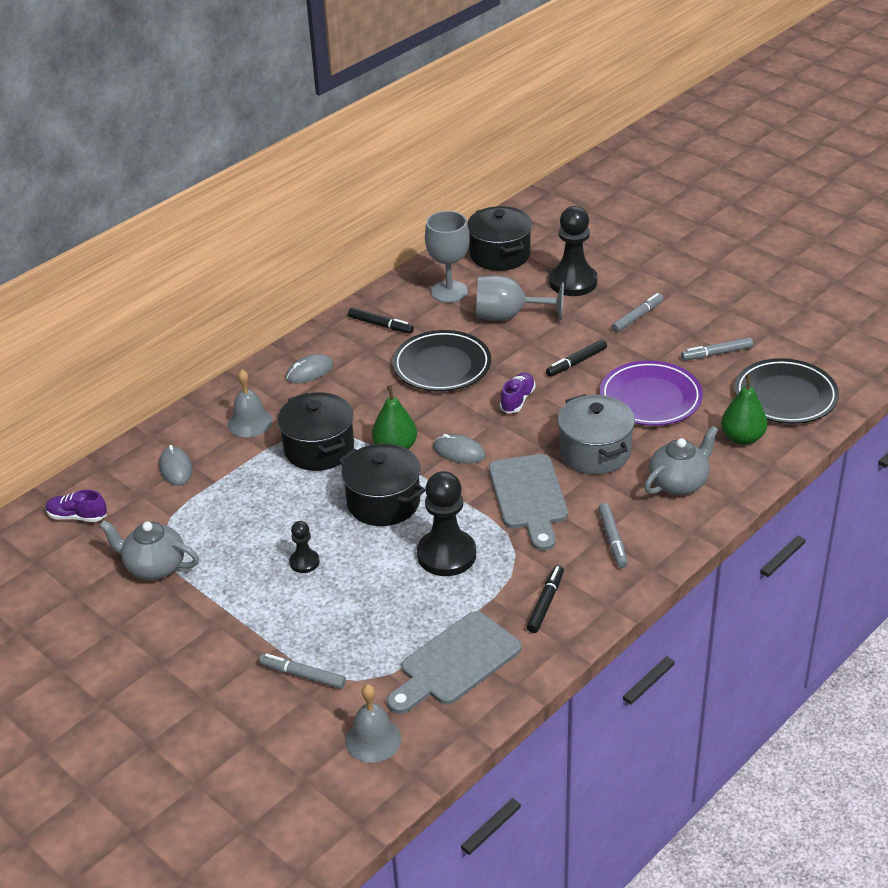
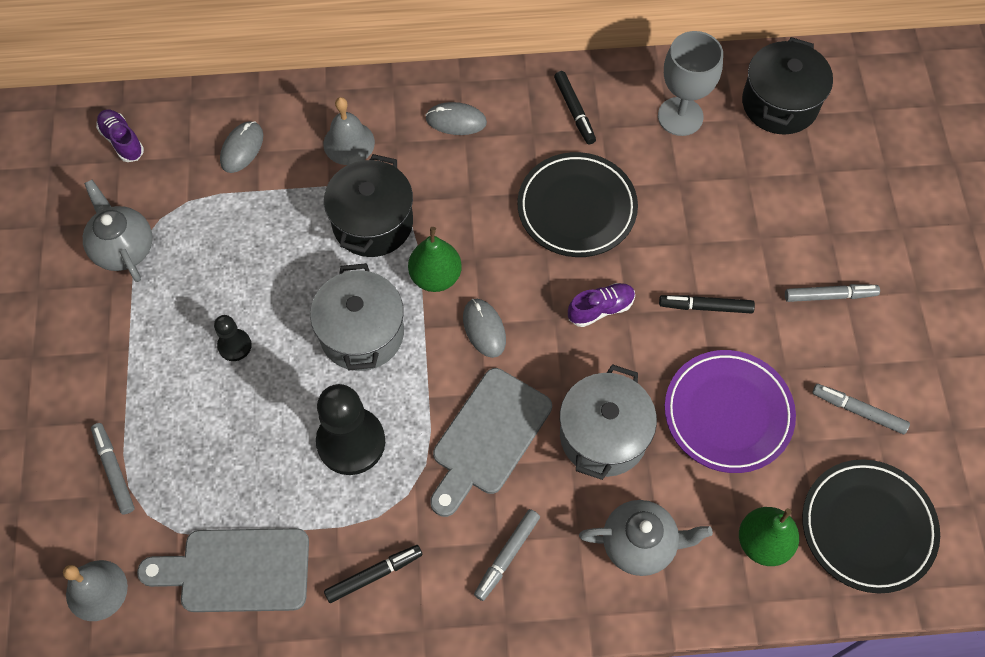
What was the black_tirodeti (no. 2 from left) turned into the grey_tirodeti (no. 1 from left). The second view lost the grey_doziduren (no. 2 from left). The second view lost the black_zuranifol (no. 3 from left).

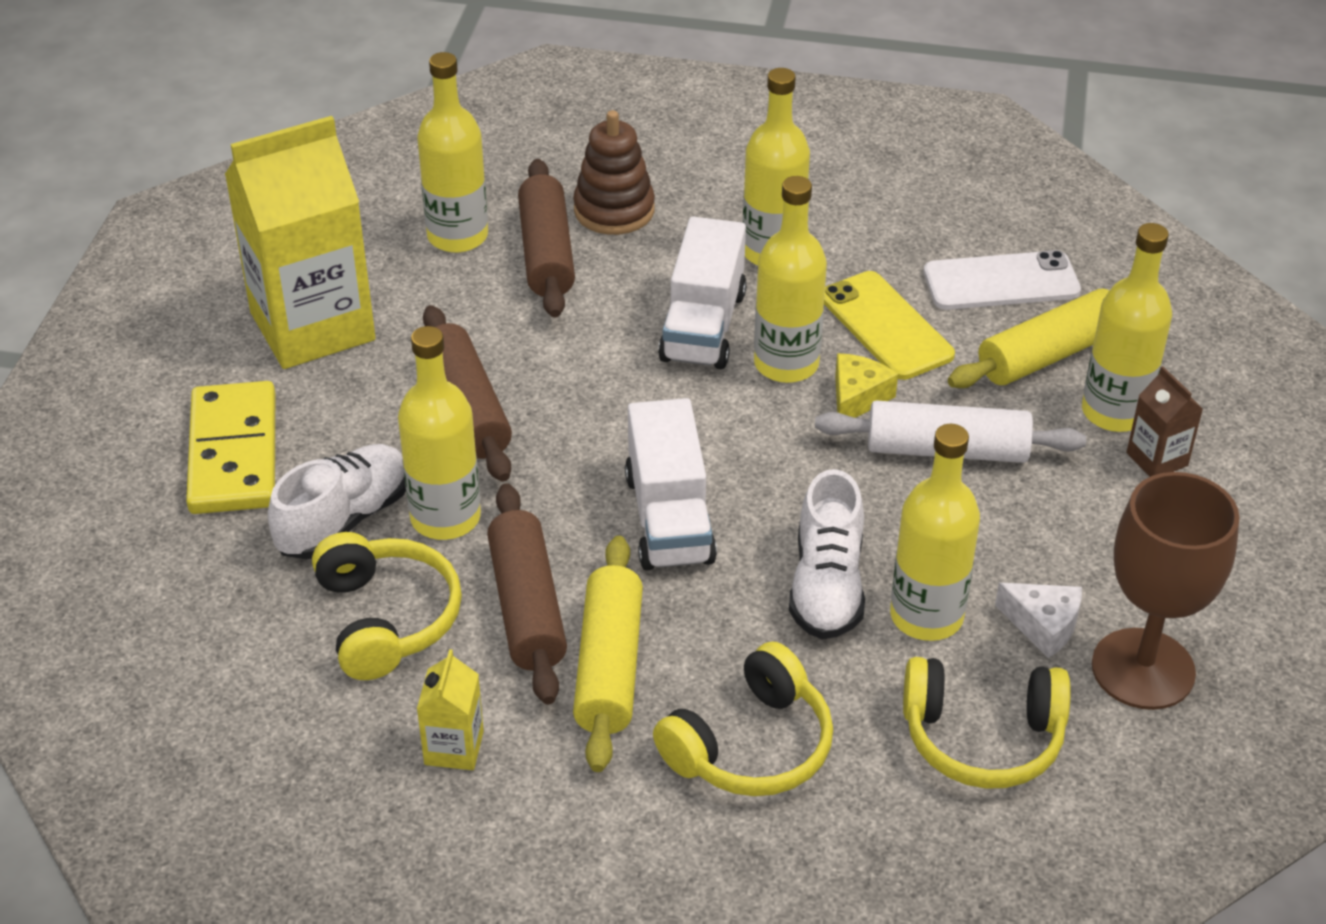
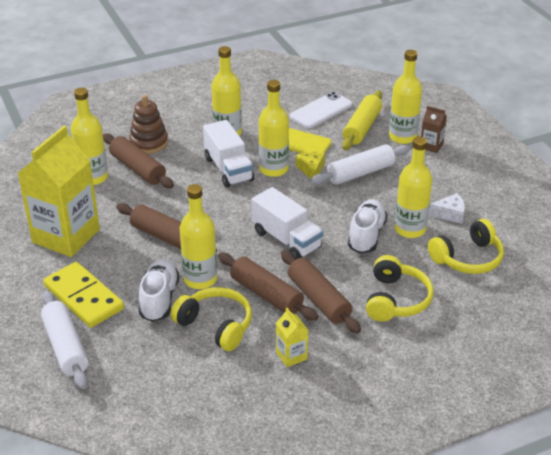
What was the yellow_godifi (no. 1 from left) turned into the brown_godifi (no. 4 from left). The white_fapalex (no. 2 from left) ended up facing another way, 135 degrees counterclockwise from before. The second view lost the brown_doziduren. The second view gained the white_godifi (no. 1 from left).

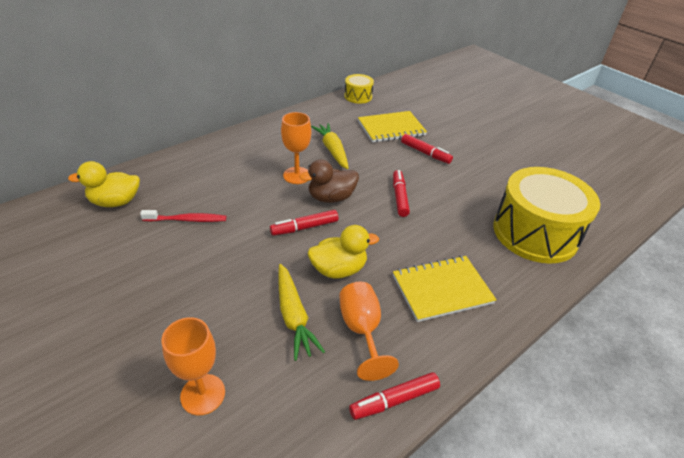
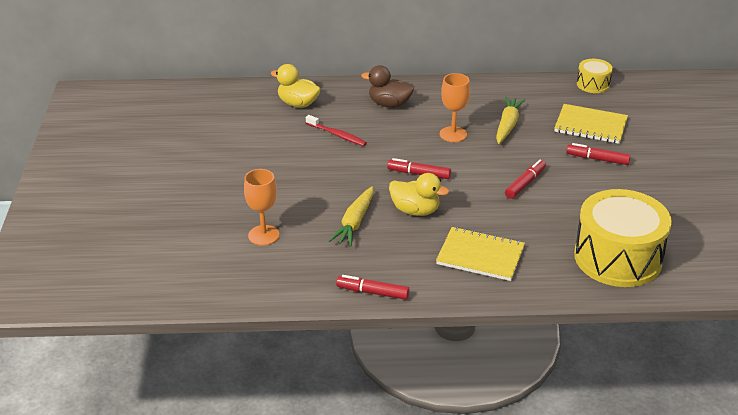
The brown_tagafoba ended up elsewhere. The second view lost the orange_doziduren (no. 3 from left). The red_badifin (no. 4 from left) ended up facing another way, 120 degrees clockwise from before.

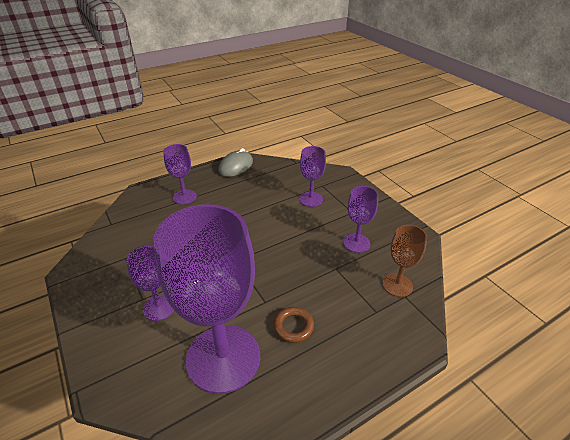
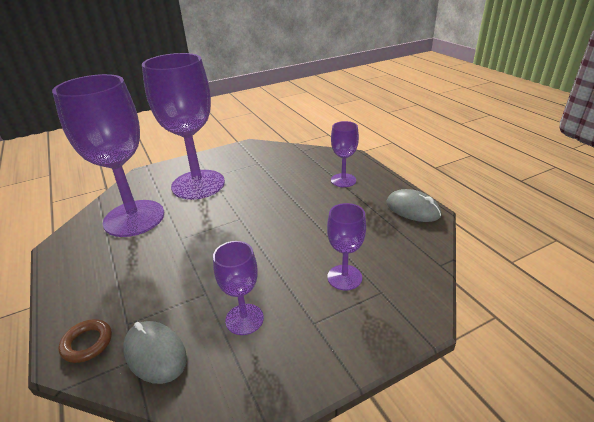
The size of the purple_doziduren (no. 1 from left in the first image) changed by a factor of 2.10. The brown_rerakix ended up elsewhere. Where the brown_doziduren stood, the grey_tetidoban (no. 1 from left) came to stand.

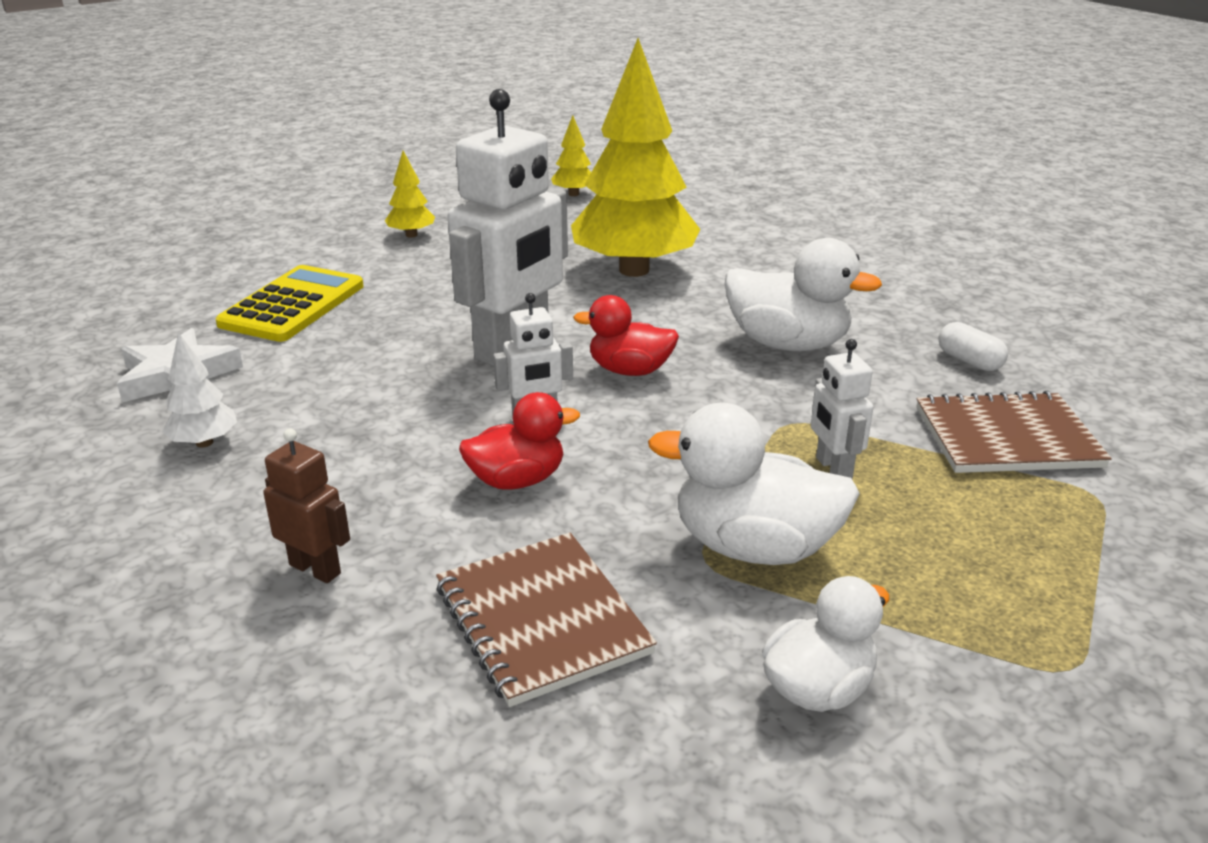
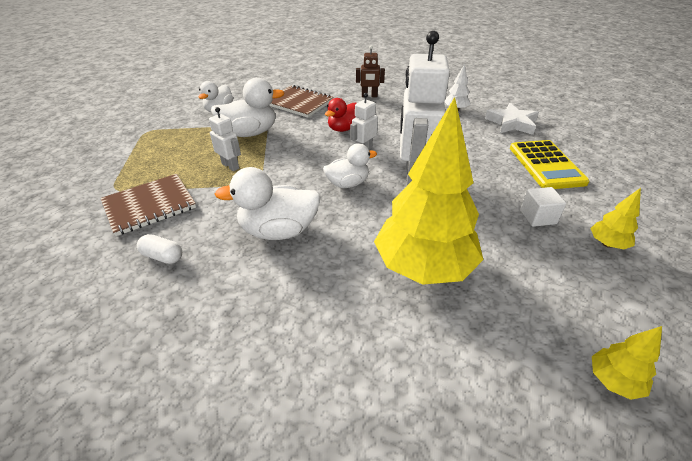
What was the red_tagafoba (no. 2 from left) turned into the white_tagafoba (no. 4 from left). The second view gained the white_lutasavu.

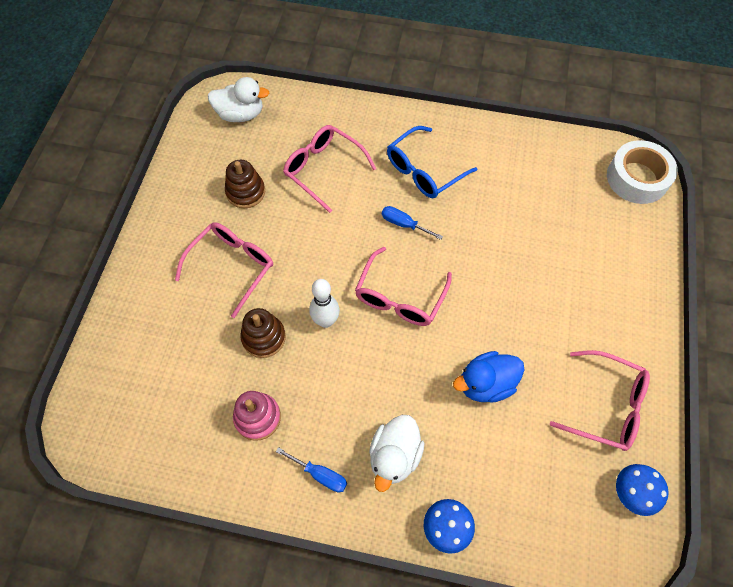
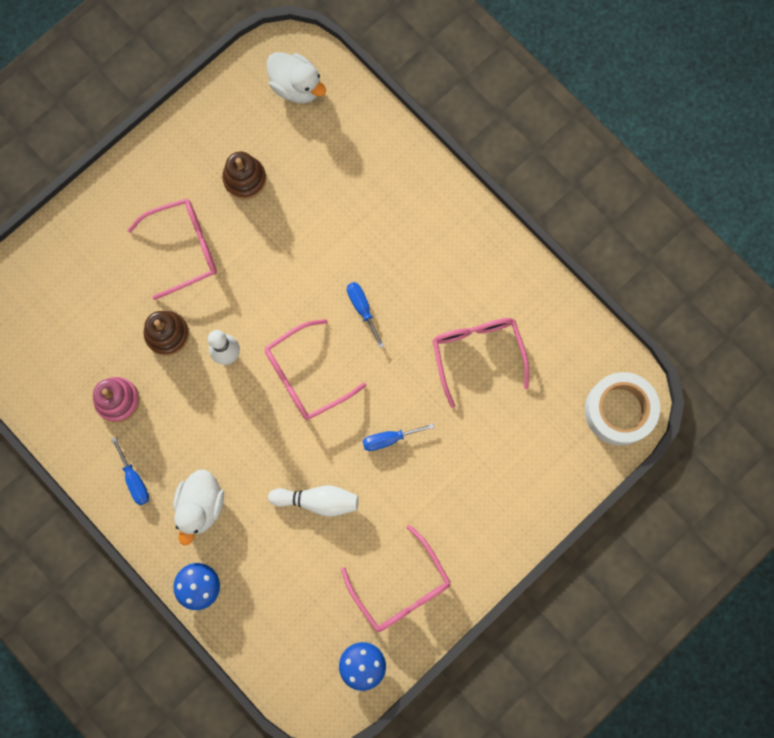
The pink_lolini (no. 2 from left in the first image) ended up elsewhere. The white_tagafoba (no. 2 from left in the first image) ended up facing another way, 45 degrees counterclockwise from before. The second view lost the blue_lolini. Where the blue_tagafoba stood, the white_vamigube (no. 2 from left) came to stand. The second view gained the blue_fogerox (no. 3 from left).

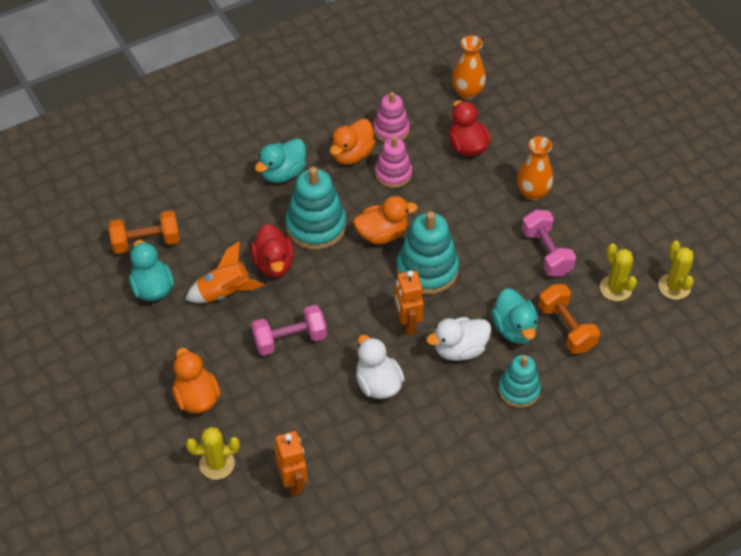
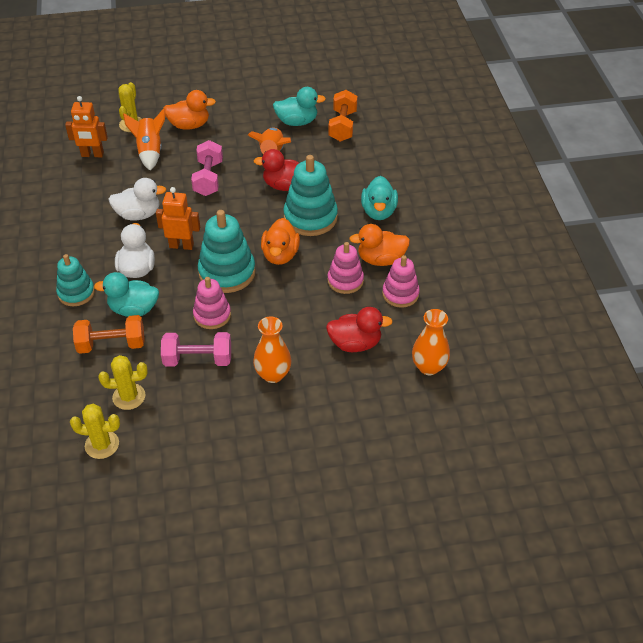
The turquoise_tagafoba (no. 2 from left in the first image) ended up facing another way, 150 degrees counterclockwise from before. The orange_tagafoba (no. 2 from left in the first image) ended up facing another way, 60 degrees counterclockwise from before. The second view gained the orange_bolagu (no. 1 from left). The second view gained the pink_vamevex (no. 1 from left).

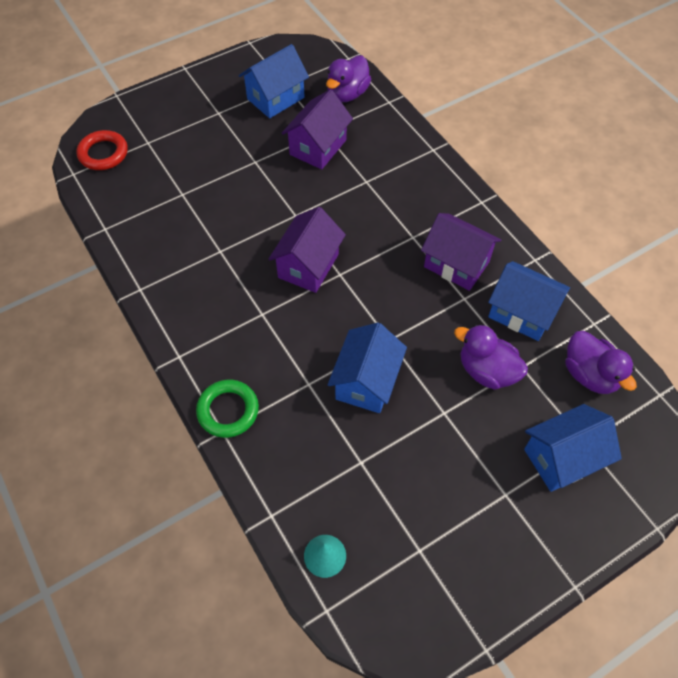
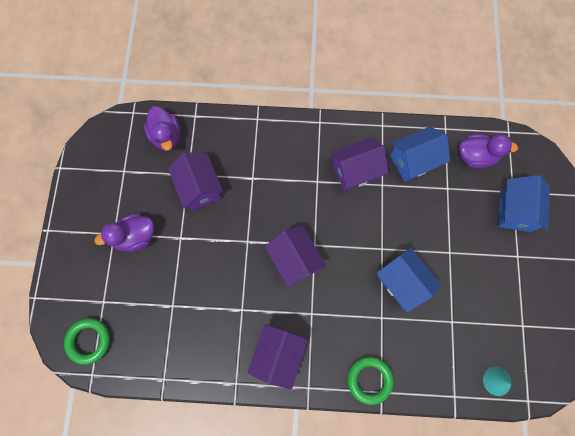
What was the red_rerakix turned into the green_rerakix (no. 1 from left). The second view lost the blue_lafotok (no. 1 from left). The purple_tagafoba (no. 2 from left in the first image) ended up elsewhere. The second view gained the purple_lafotok (no. 2 from left).

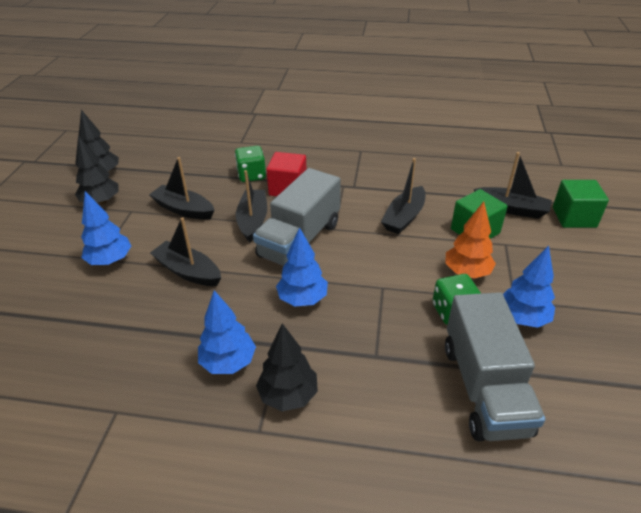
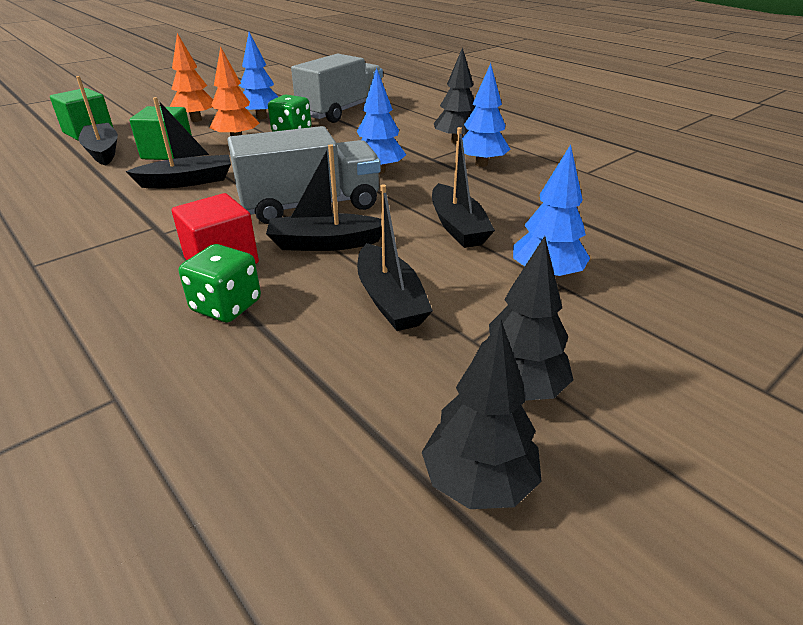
The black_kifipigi (no. 3 from left) ended up facing another way, 45 degrees clockwise from before. The second view gained the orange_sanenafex (no. 1 from left).

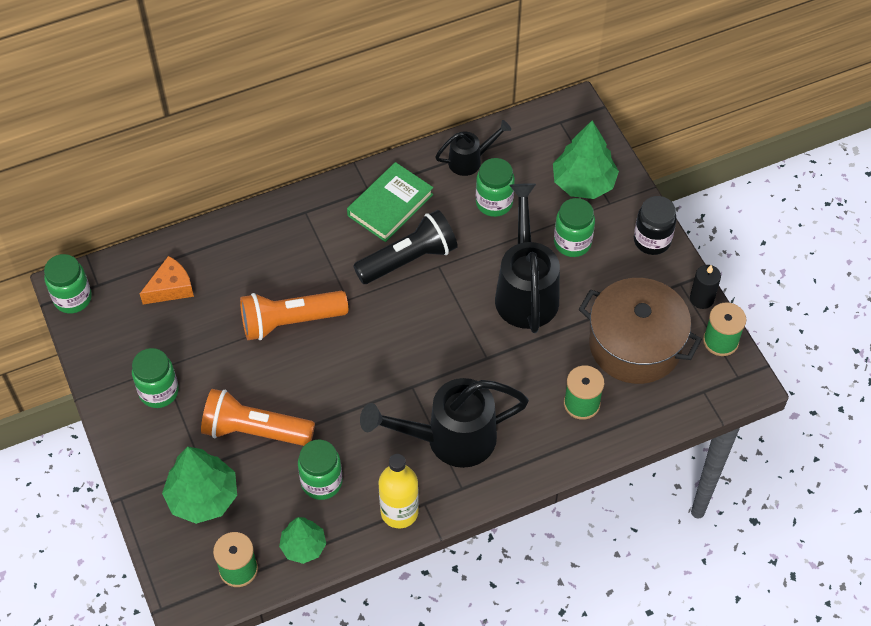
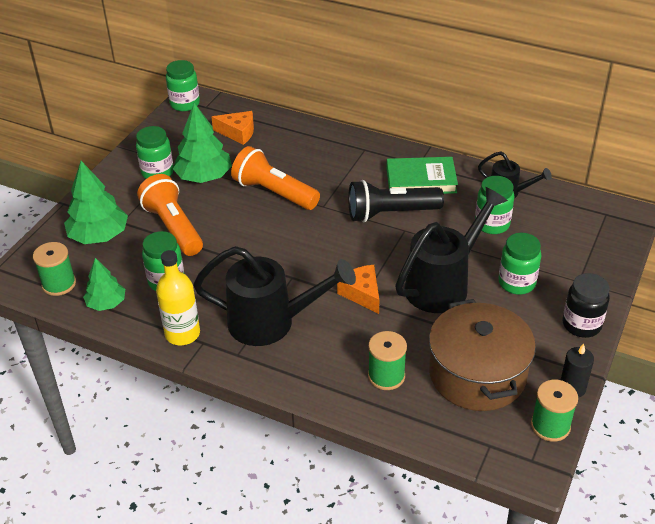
The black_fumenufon ended up facing another way, 150 degrees clockwise from before. The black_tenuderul (no. 1 from left) ended up facing another way, 150 degrees clockwise from before. The green_sanenafex (no. 3 from left) ended up elsewhere. The second view gained the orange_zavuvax (no. 2 from left).

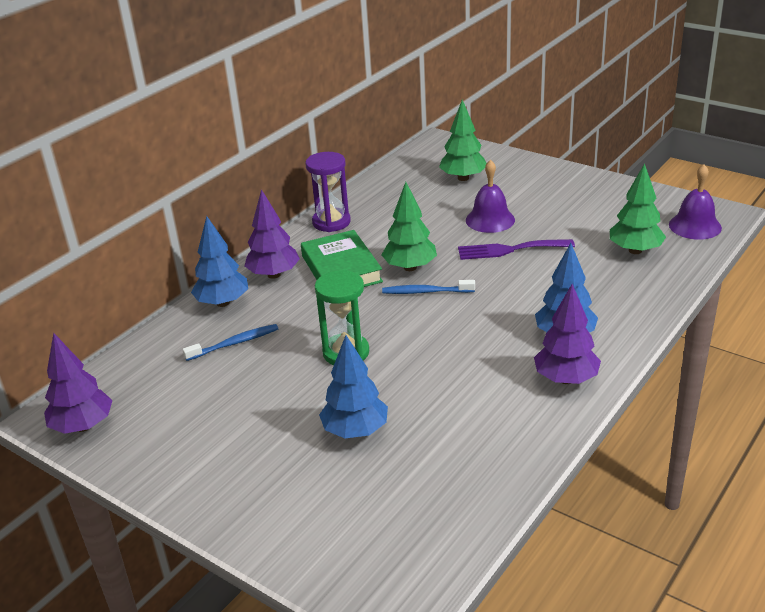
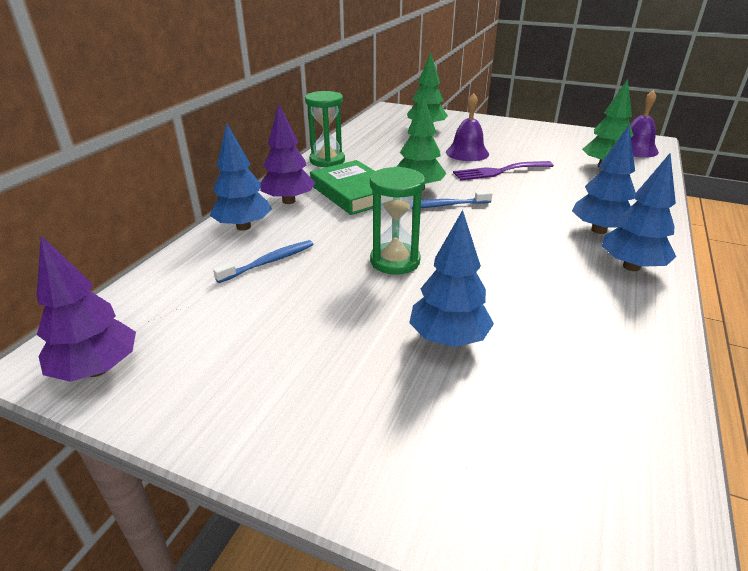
What was the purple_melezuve turned into the green_melezuve (no. 1 from left). What was the purple_sanenafex (no. 3 from left) turned into the blue_sanenafex (no. 4 from left).

